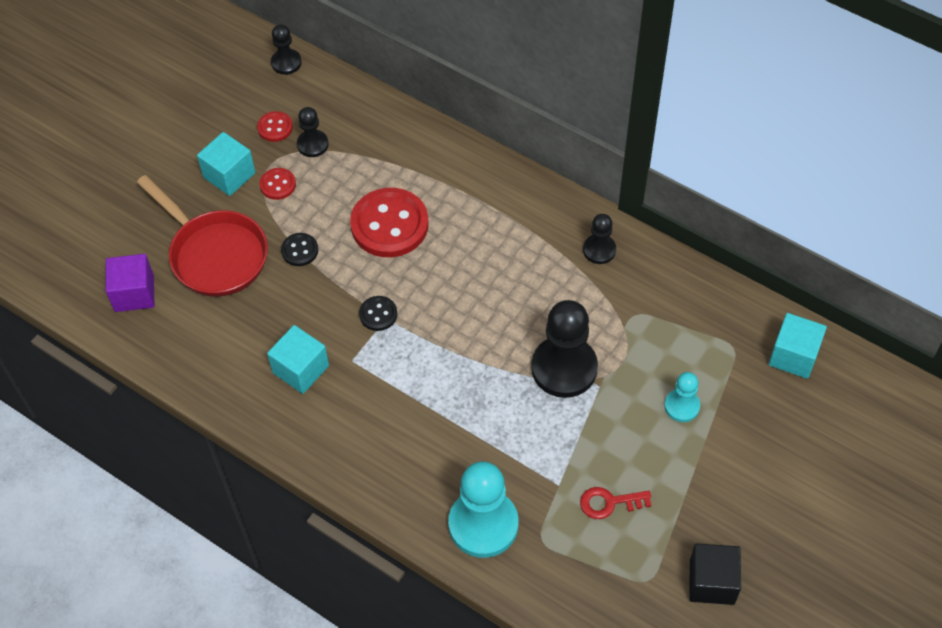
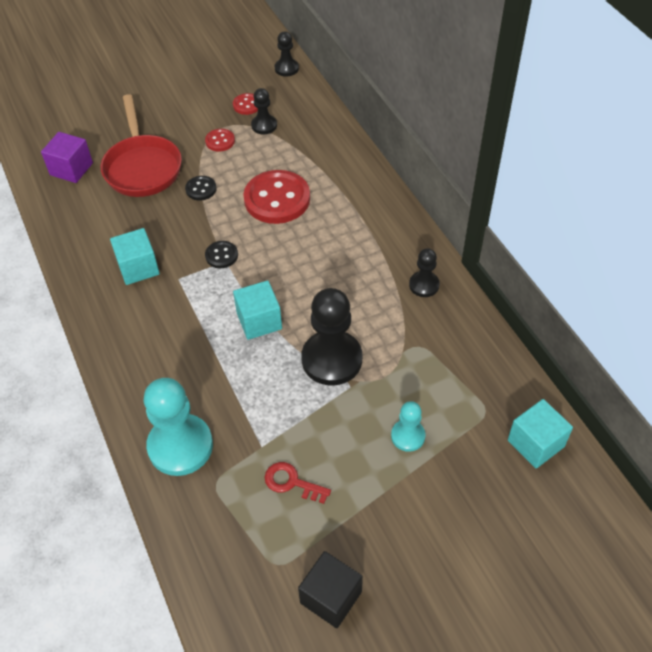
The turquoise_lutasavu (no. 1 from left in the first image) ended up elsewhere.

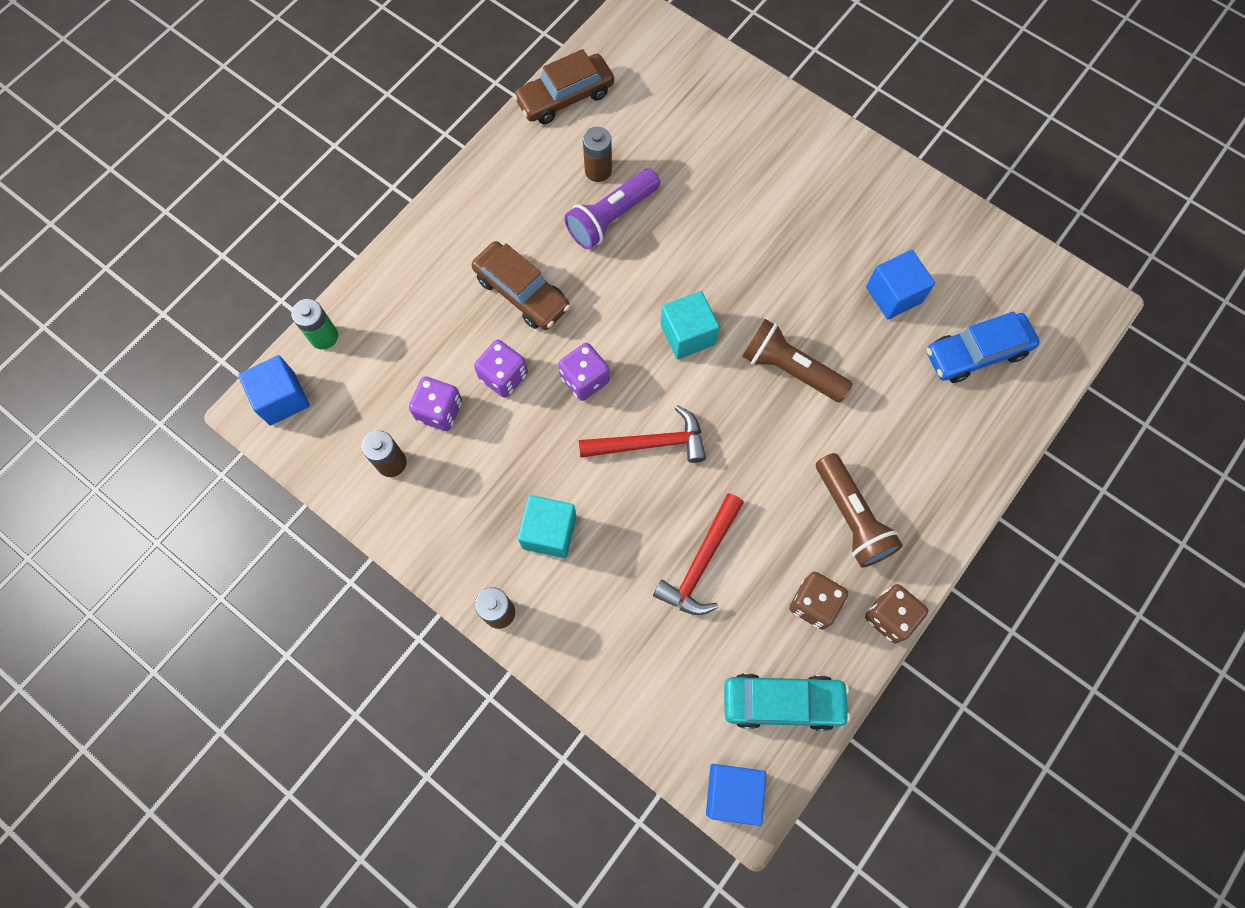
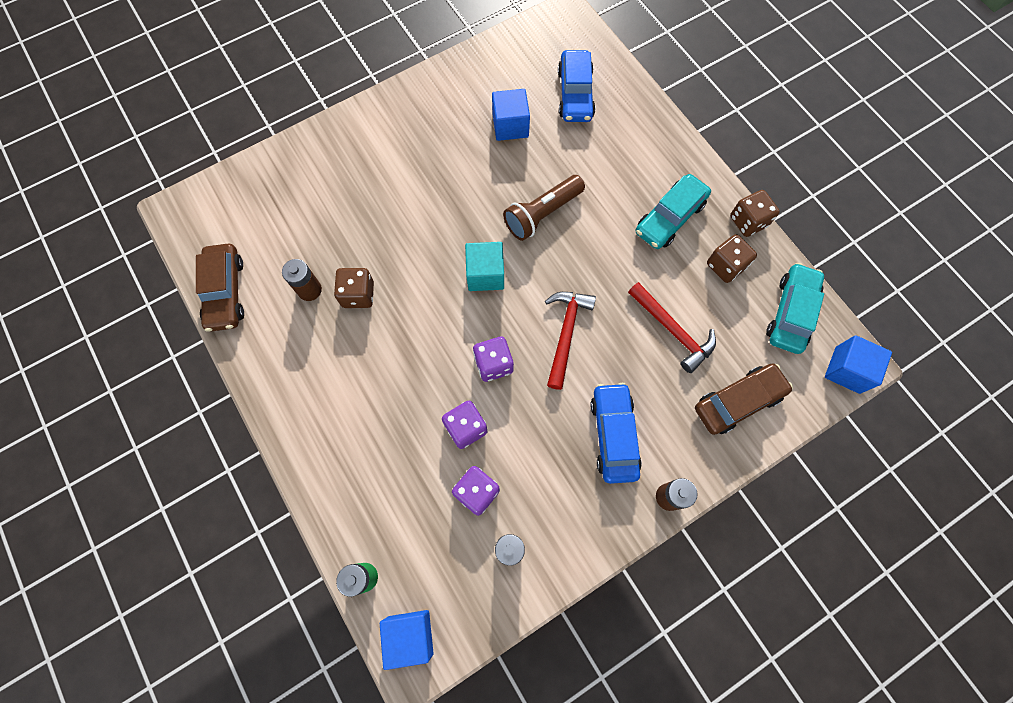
The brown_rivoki (no. 1 from left in the first image) ended up elsewhere. Where the turquoise_lutasavu (no. 1 from left) stood, the blue_rivoki (no. 2 from left) came to stand. Where the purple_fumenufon stood, the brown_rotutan (no. 1 from left) came to stand. Where the brown_fumenufon (no. 2 from left) stood, the turquoise_rivoki (no. 1 from left) came to stand.

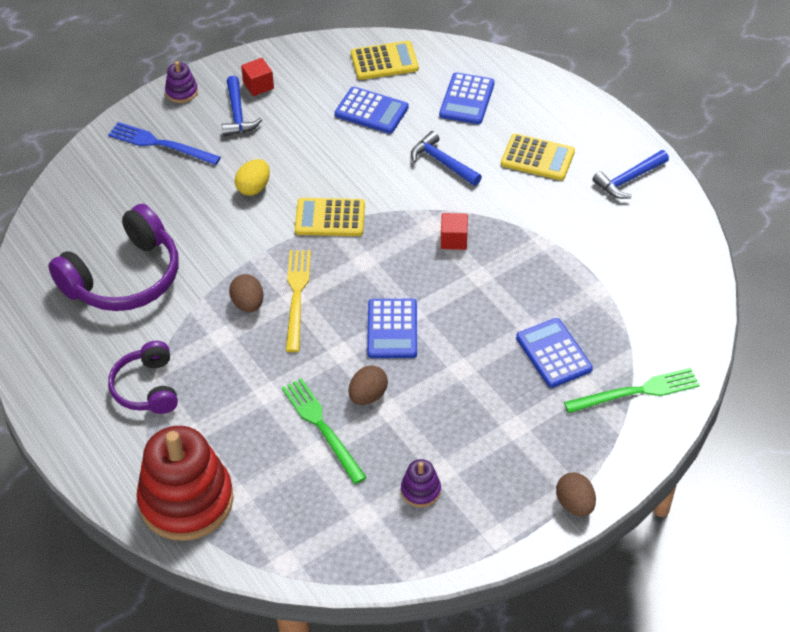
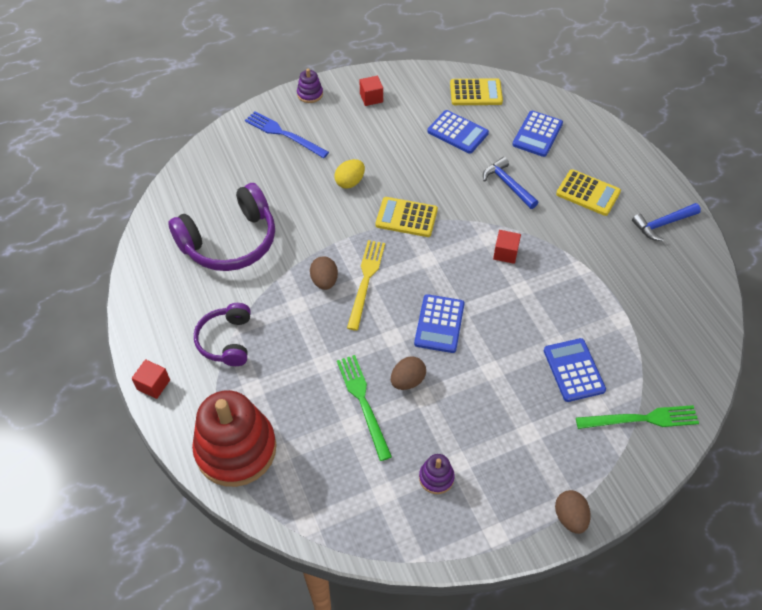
The second view lost the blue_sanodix (no. 1 from left). The second view gained the red_lutasavu (no. 1 from left).

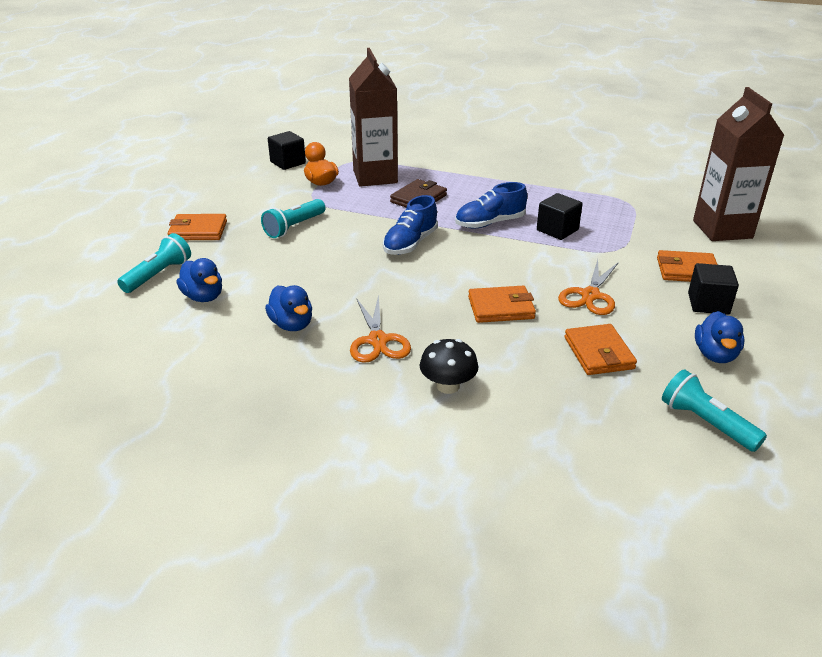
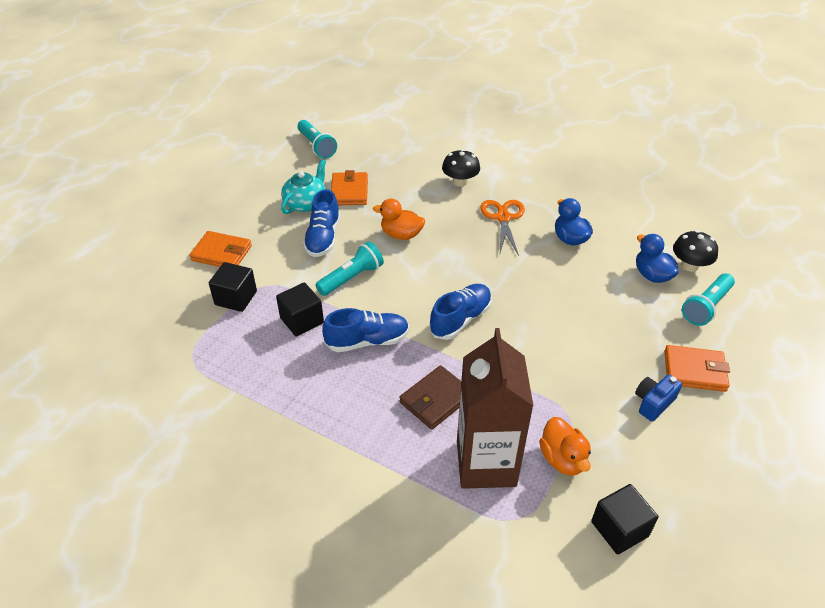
The turquoise_fumenufon (no. 2 from left) ended up elsewhere. Where the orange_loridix (no. 2 from left) stood, the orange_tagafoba (no. 1 from left) came to stand. Where the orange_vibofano (no. 2 from left) stood, the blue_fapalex (no. 1 from left) came to stand. The black_lutasavu (no. 3 from left in the first image) ended up elsewhere. The second view lost the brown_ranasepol (no. 2 from left). The second view lost the blue_tagafoba (no. 3 from left). The second view gained the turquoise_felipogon. The second view gained the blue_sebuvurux. The second view gained the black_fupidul (no. 2 from left).

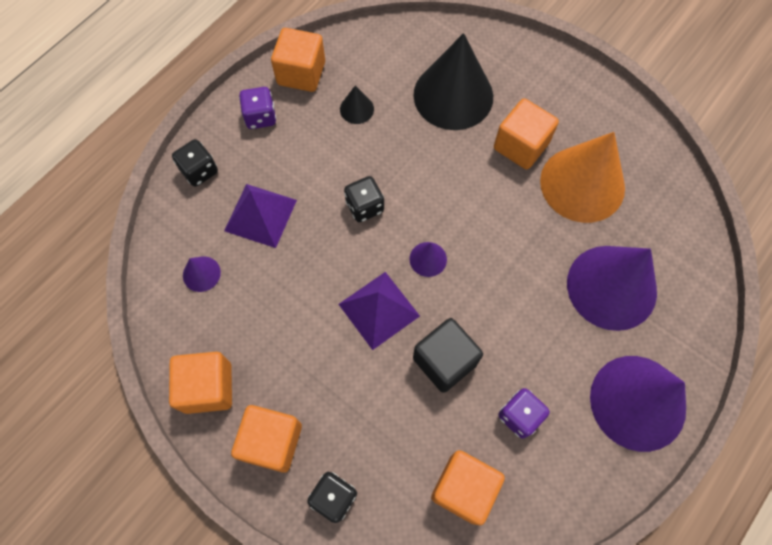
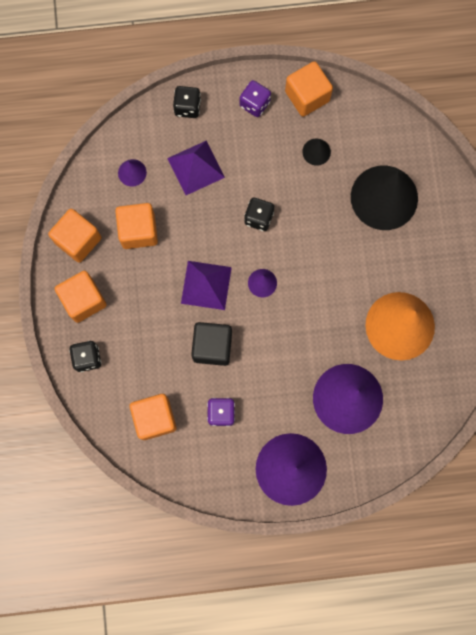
The orange_lutasavu (no. 5 from left in the first image) ended up elsewhere.

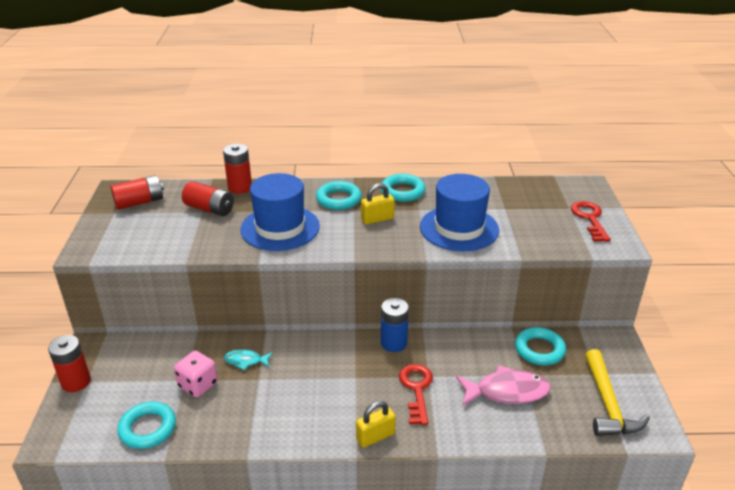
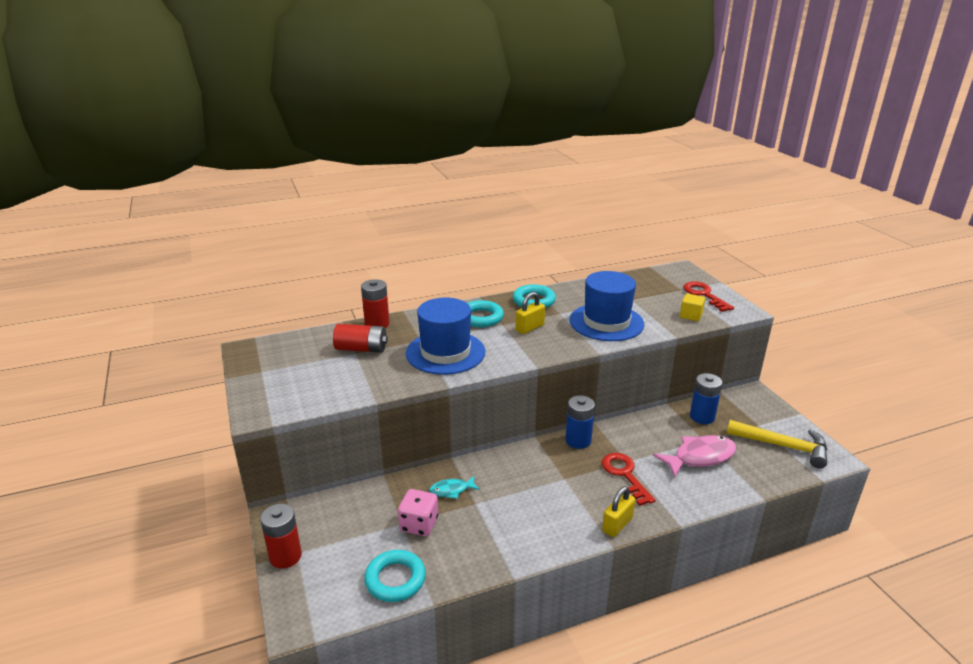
The second view lost the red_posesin (no. 2 from left). Where the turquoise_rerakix (no. 4 from left) stood, the blue_posesin (no. 2 from left) came to stand. The yellow_sanodix ended up facing another way, 45 degrees counterclockwise from before. The second view gained the yellow_lutasavu.

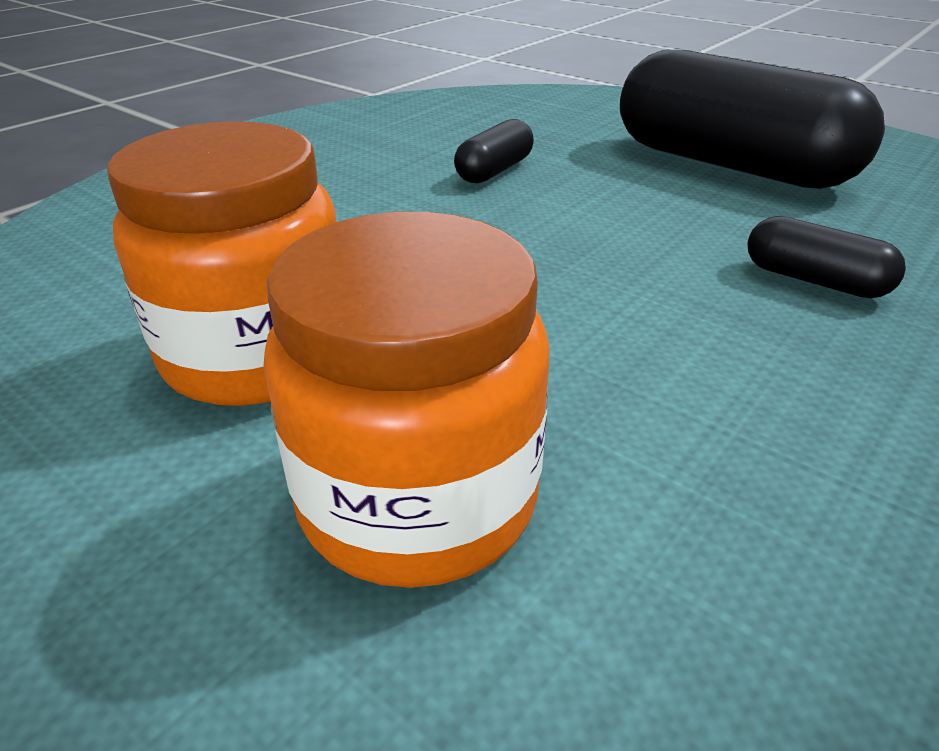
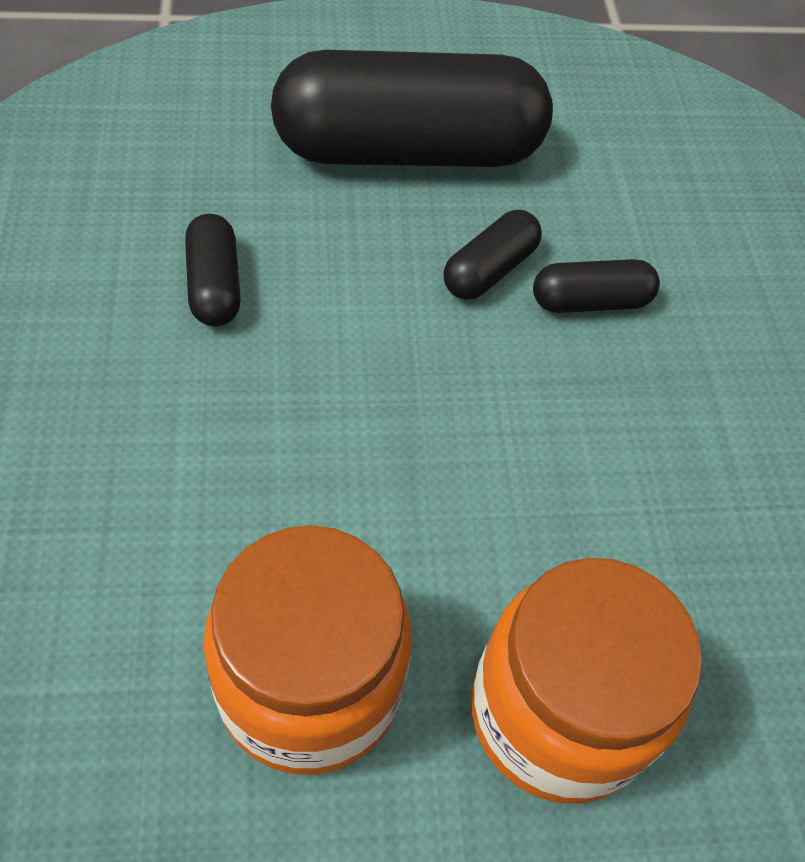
The second view gained the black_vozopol (no. 3 from left).

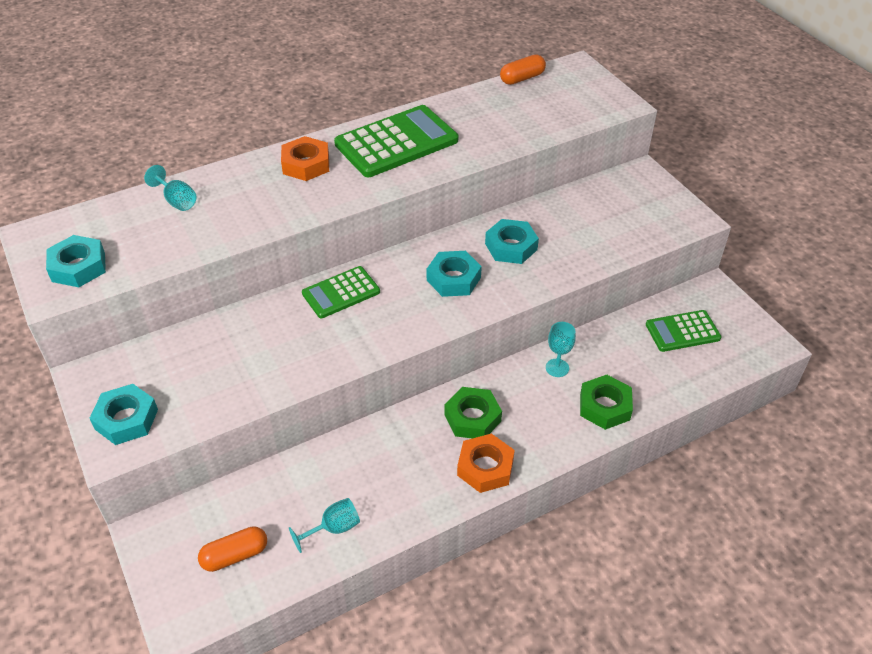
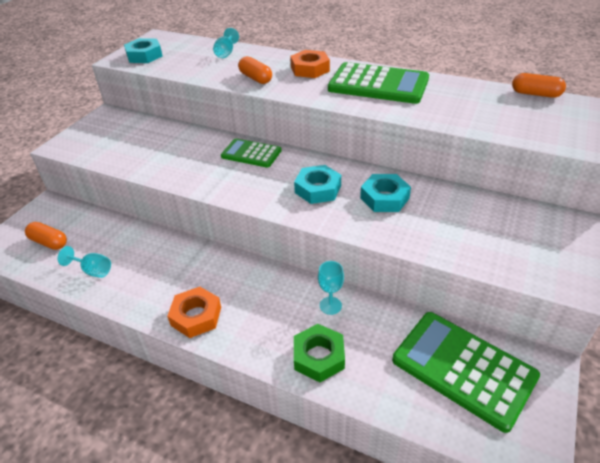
The second view lost the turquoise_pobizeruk (no. 2 from left). The second view lost the green_pobizeruk (no. 1 from left). The size of the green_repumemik (no. 3 from left) changed by a factor of 1.71. The second view gained the orange_vozopol (no. 2 from left).

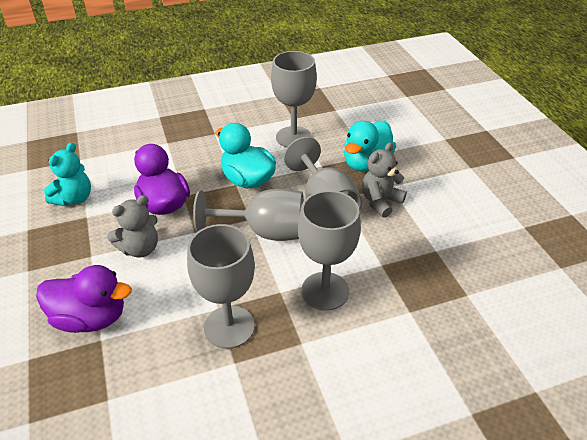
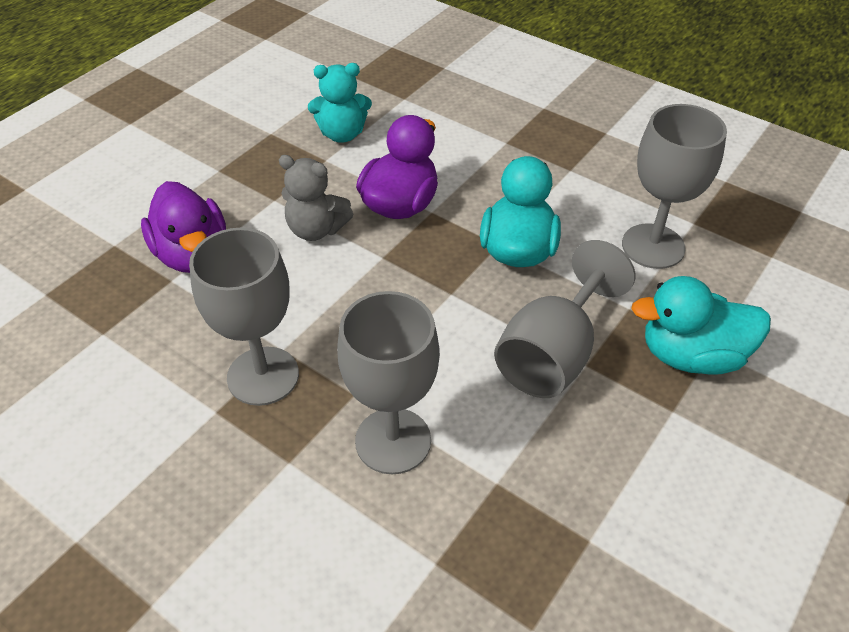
The second view lost the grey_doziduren (no. 2 from left). The second view lost the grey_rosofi (no. 2 from left).

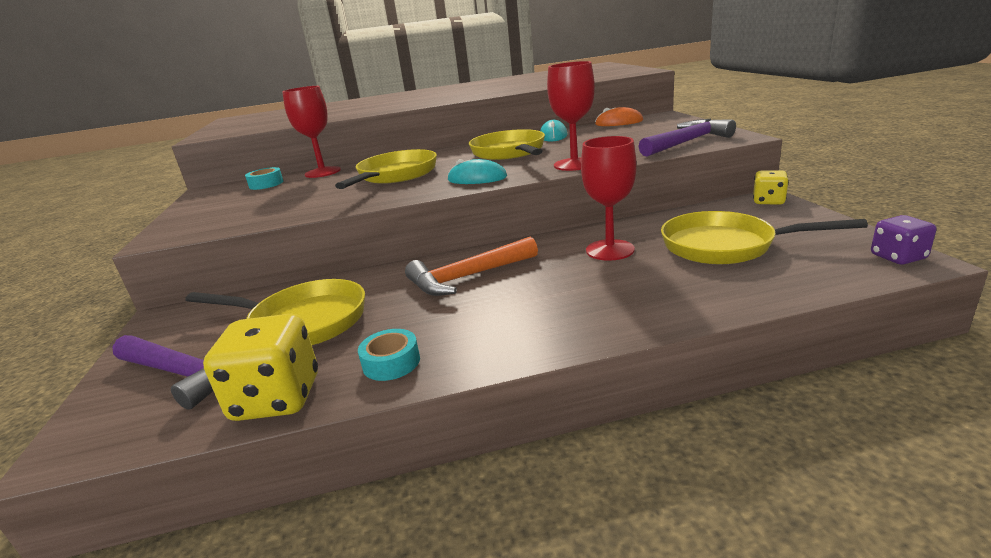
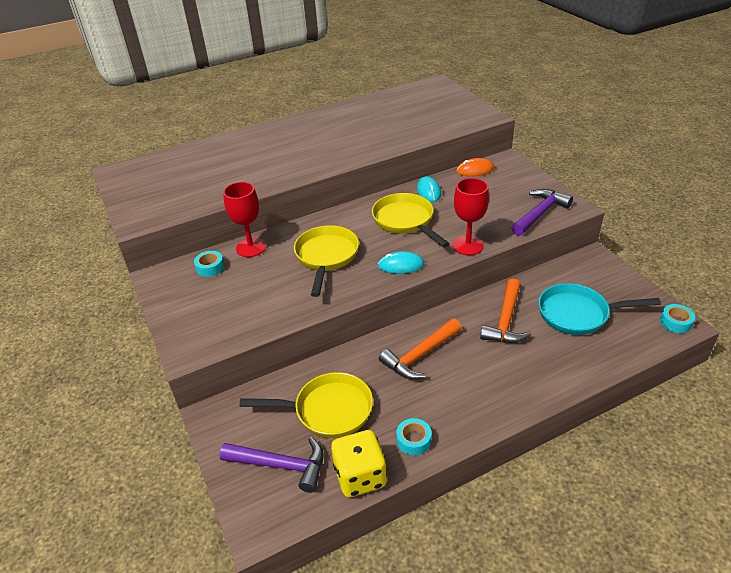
Where the red_doziduren (no. 3 from left) stood, the orange_sanodix (no. 2 from left) came to stand. What was the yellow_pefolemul (no. 4 from left) turned into the turquoise_pefolemul. The second view lost the yellow_rotutan (no. 2 from left). Where the purple_rotutan stood, the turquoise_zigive (no. 3 from left) came to stand.

